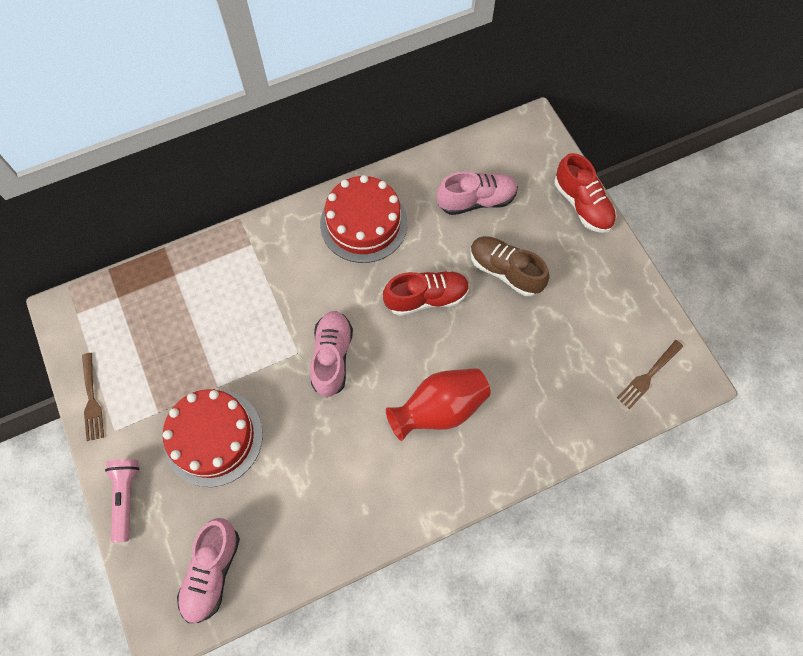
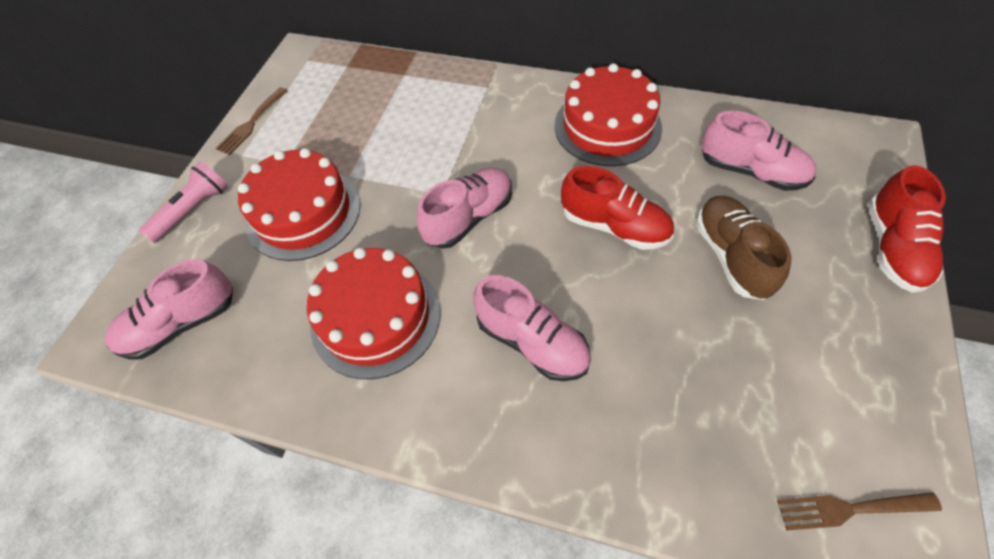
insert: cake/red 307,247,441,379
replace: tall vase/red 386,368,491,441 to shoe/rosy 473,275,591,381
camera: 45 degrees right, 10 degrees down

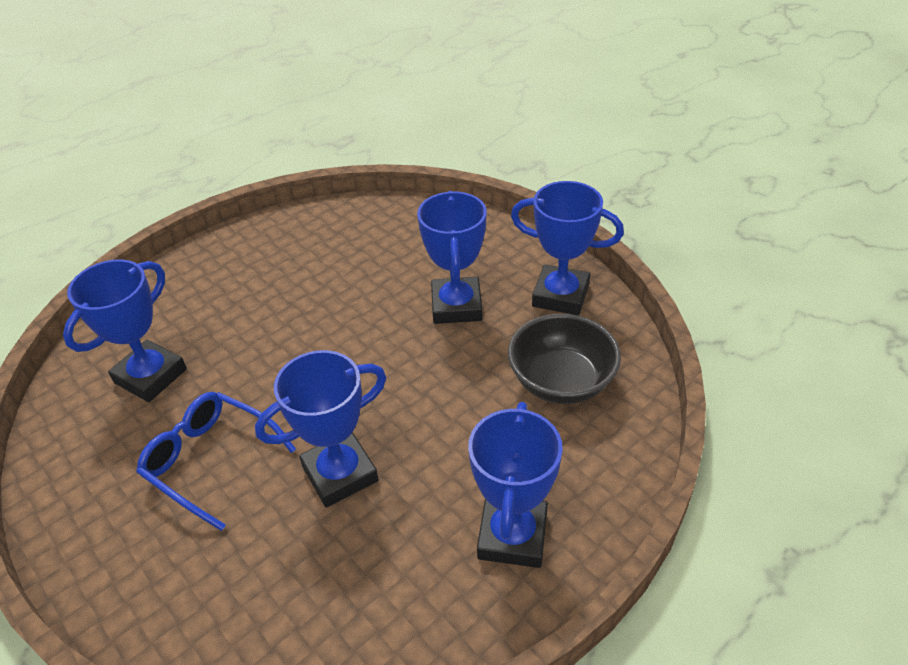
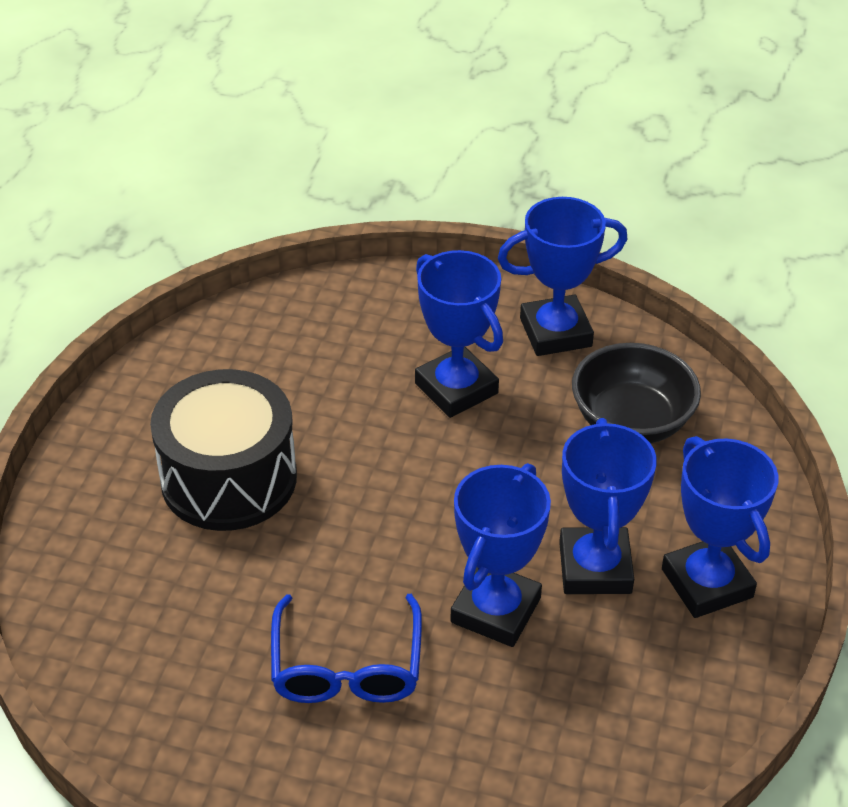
insert: drum/black 150,369,297,531
move: prize cup/cobalt 63,259,187,402 to 559,418,657,594
rotate: eyeglasses/cobalt 136,392,296,531 = 271,594,422,703 90 degrees counterclockwise
camera: 35 degrees left, 0 degrees up

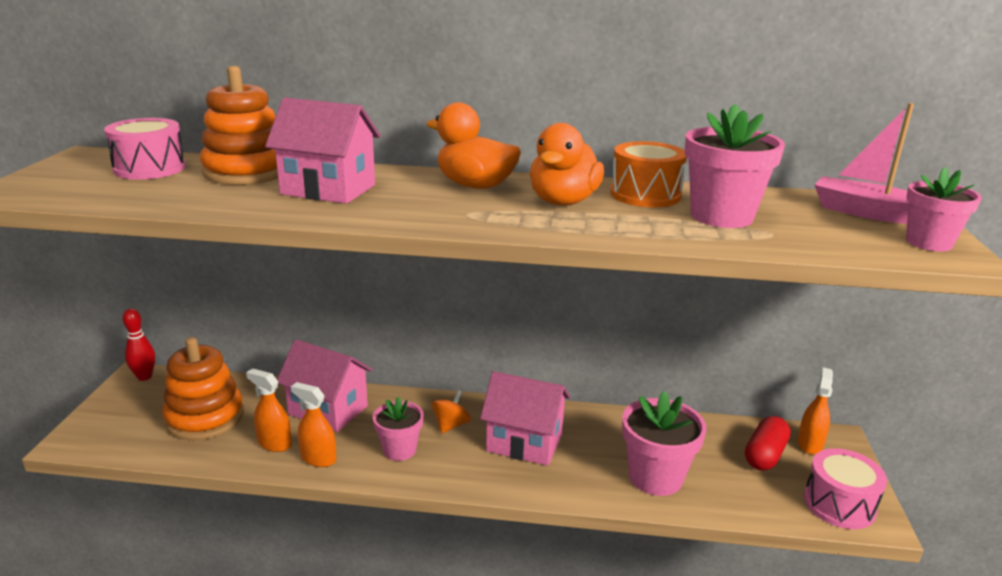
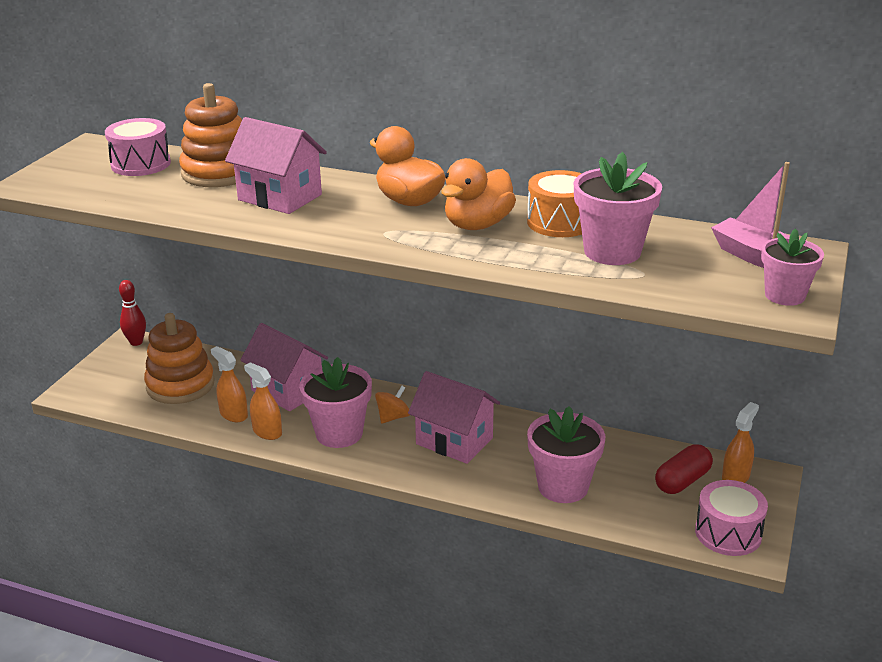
resize: flower pot/rosy 373,397,424,461 = 299,357,372,448 x1.56
camera: 15 degrees right, 5 degrees up

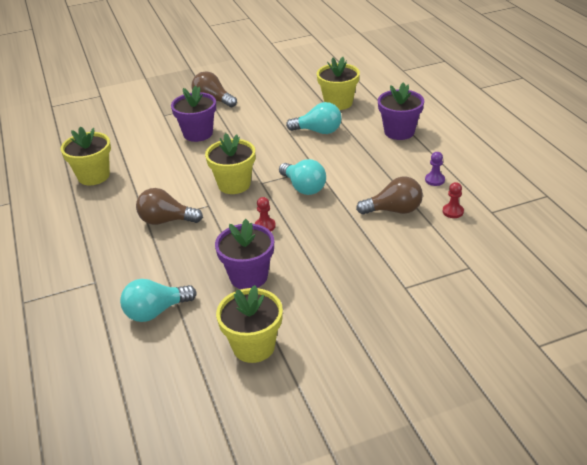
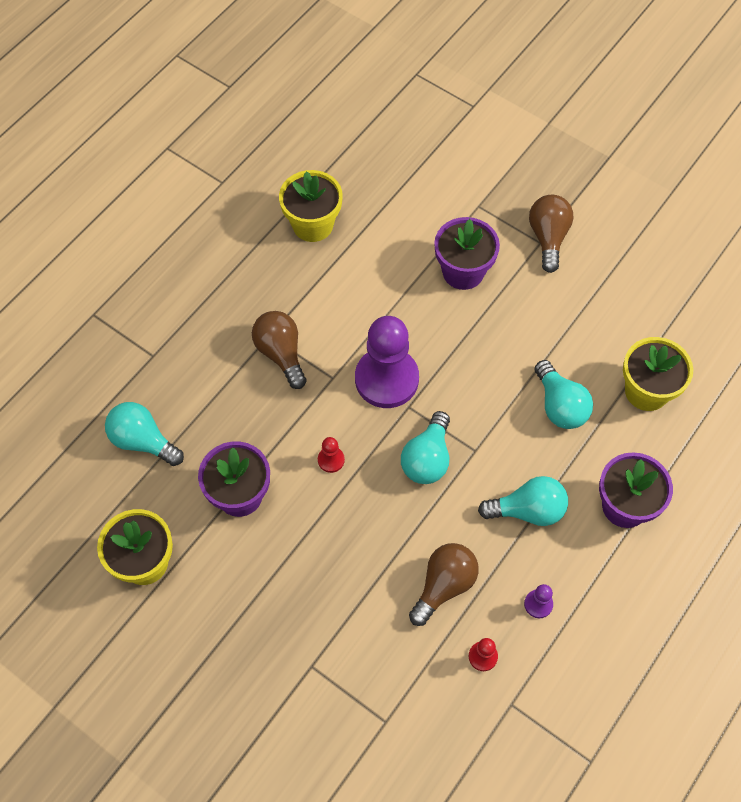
insert: bulb/turquoise 478,476,568,526
replace: flower pot/bright yellow 205,133,255,194 to game pawn/royal purple 355,316,419,408
rotate: bulb/dark brown 356,177,423,215 = 409,543,479,626 105 degrees counterclockwise
camera: 55 degrees right, 25 degrees up

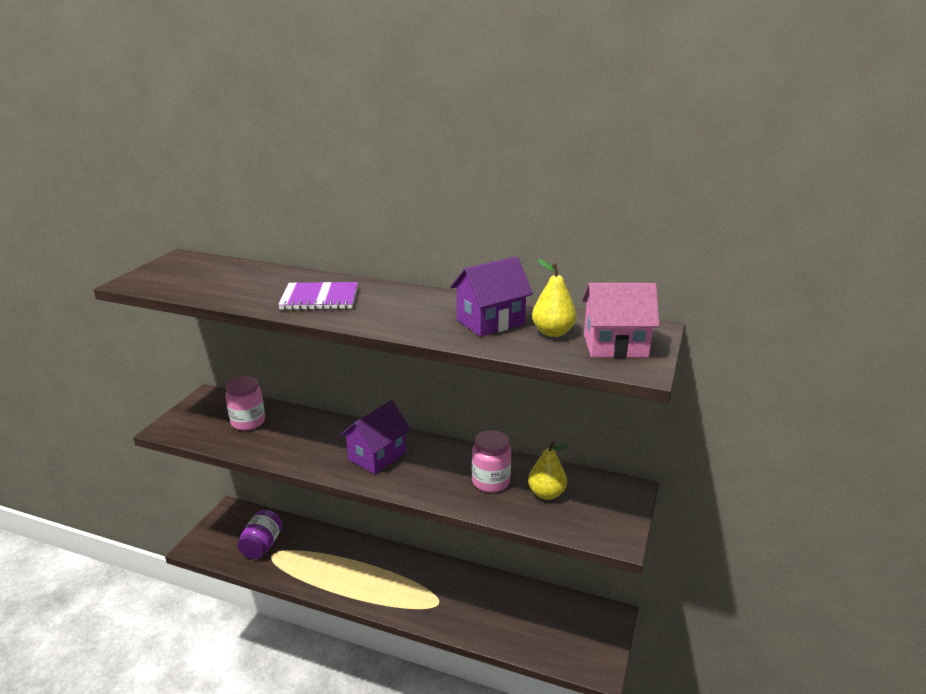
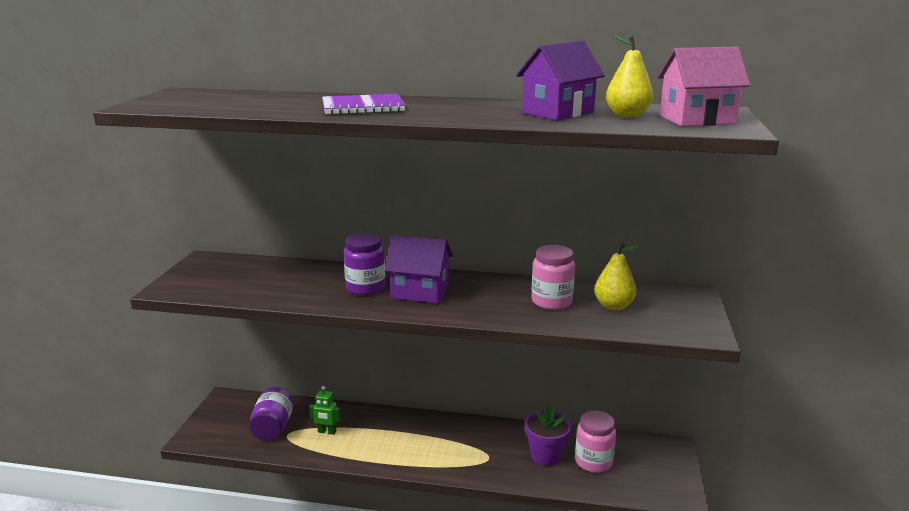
insert: robot figure/green 309,386,341,435; jam jar/royal purple 344,233,385,296; flower pot/royal purple 525,406,572,466
move: jam jar/rosy 225,376,265,431 to 575,411,616,473
rotate: house/royal purple 340,400,411,474 = 384,235,453,303 75 degrees clockwise
camera: 10 degrees left, 5 degrees down

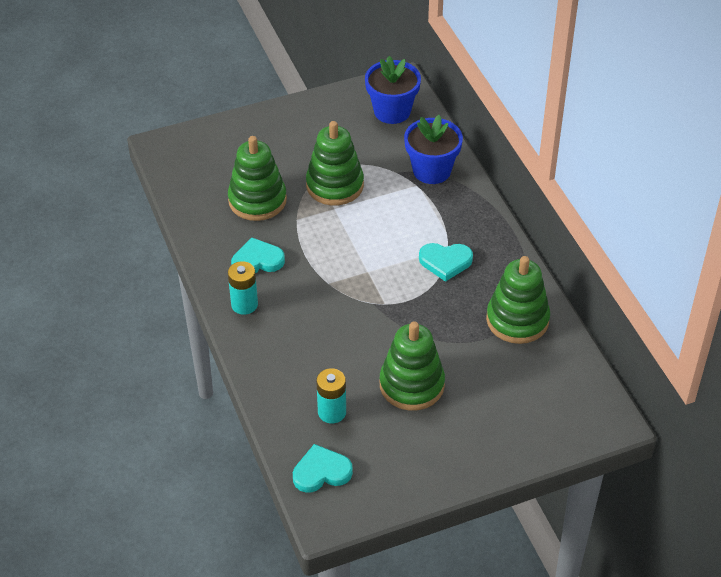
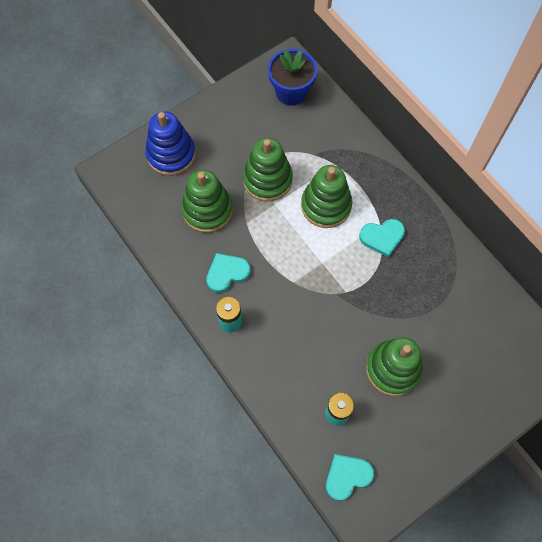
delete: flower pot/cobalt 404,115,463,184
insert: ring stacker/cobalt 145,112,196,176
move: ring stacker/green 486,256,550,344 to 301,165,353,228
camera: 15 degrees left, 20 degrees up

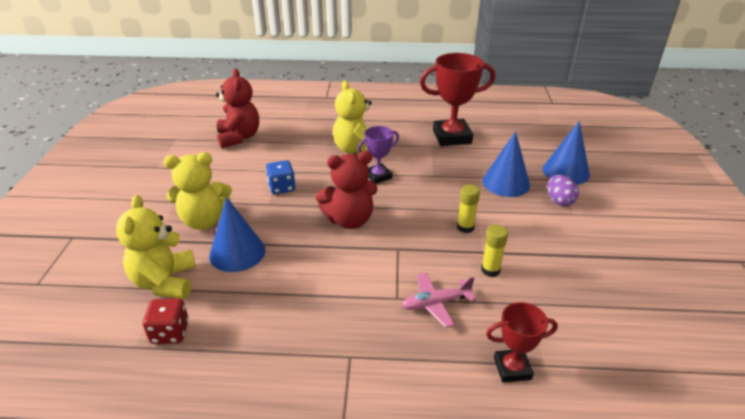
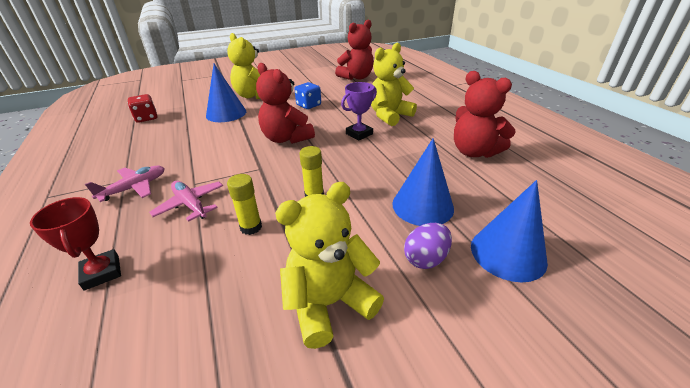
insert: plane/rosy 85,165,165,202
move: teddy/bright yellow 116,195,196,299 to 275,182,384,349
replace: prize cup/red 420,53,495,146 to teddy/red 454,71,516,158
rotate: prize cup/royal purple 358,126,399,184 = 341,82,377,141 75 degrees counterclockwise
camera: 65 degrees right, 0 degrees up

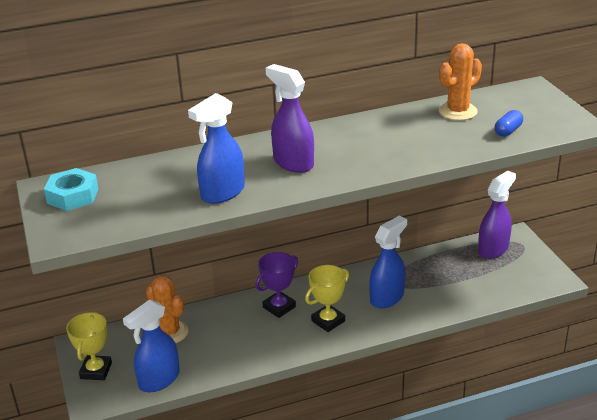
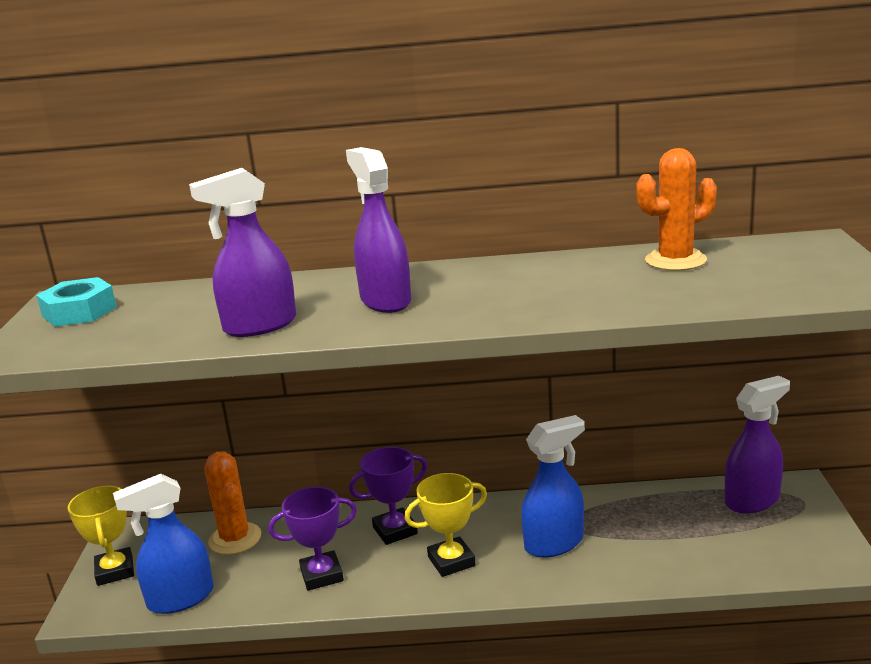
delete: pill shape/cobalt 495,110,523,137
insert: prize cup/royal purple 268,487,357,591
recolor: spray bottle/cobalt 188,93,245,204 to spray bottle/royal purple 189,168,296,337
rotate: prize cup/bright yellow 66,311,112,380 = 68,486,134,586 45 degrees counterclockwise
camera: 20 degrees right, 10 degrees down

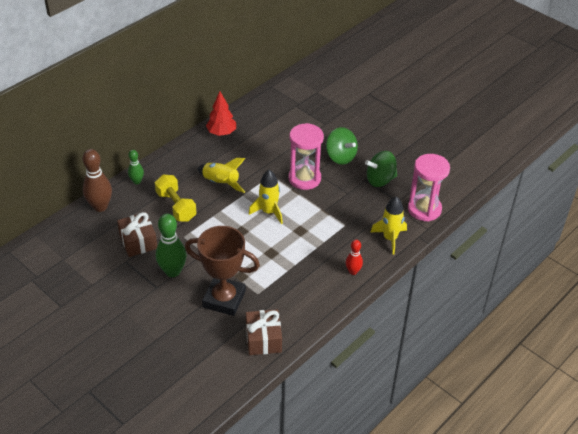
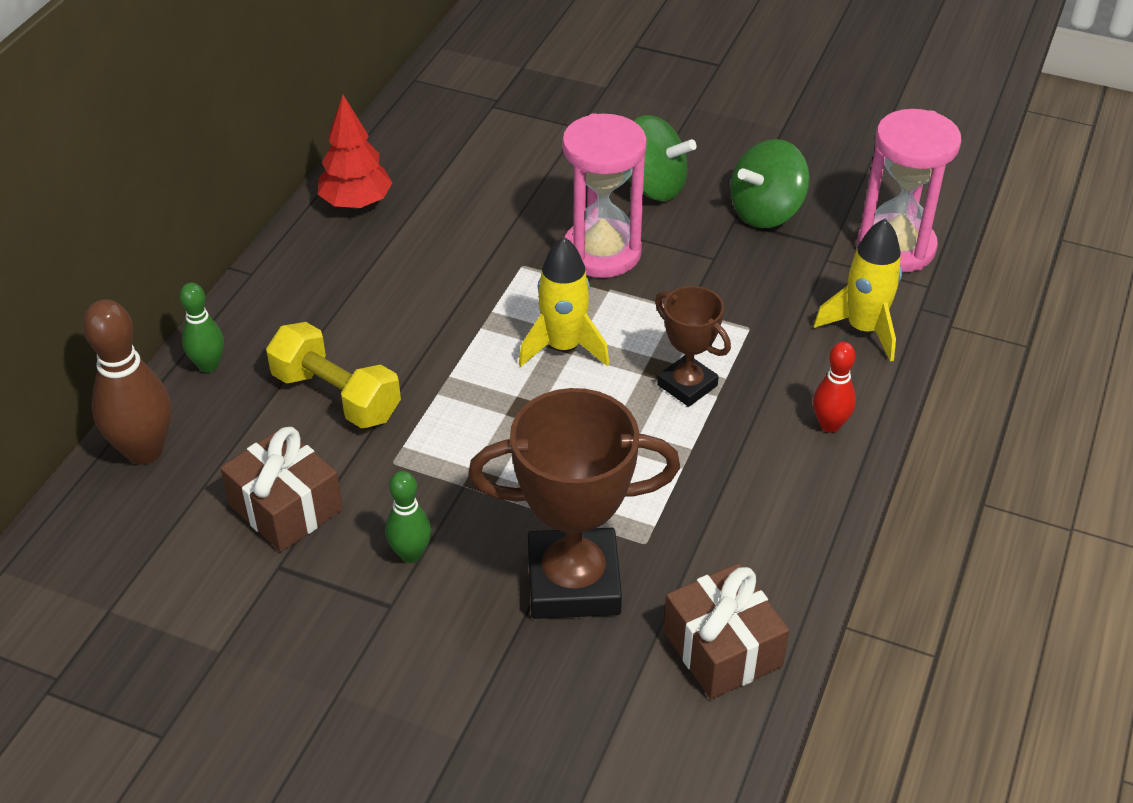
delete: toy rocket/bright yellow 197,158,245,193
insert: prize cup/dark brown 655,286,731,407
resize: skittle/green 156,214,187,277 = 385,471,431,563 x0.57
camera: 20 degrees left, 0 degrees up

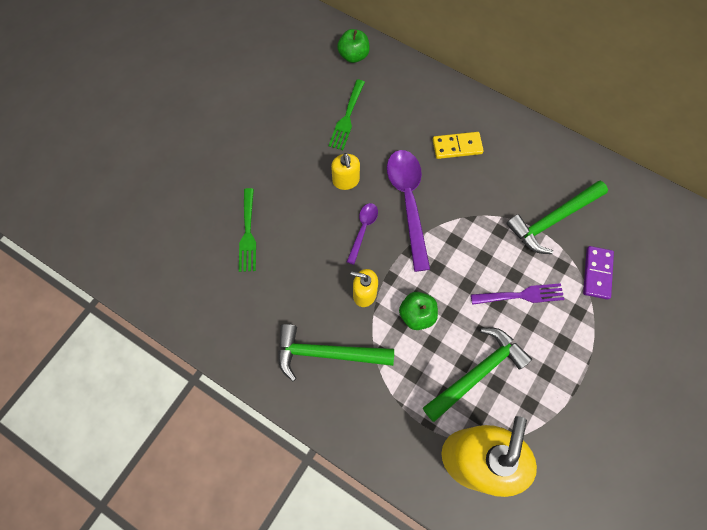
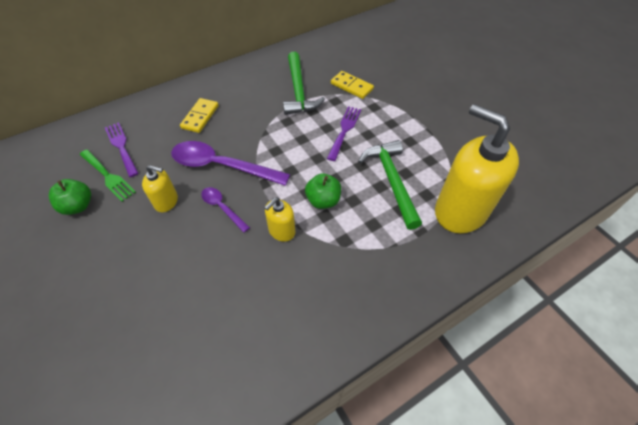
delete: dinner fork/green 239,188,256,272; hammer/green 278,324,394,381
insert: dinner fork/royal purple 105,122,139,177
move: toy apple/green 337,29,370,63 to 49,179,91,215
recolor: domino piece/royal purple 583,246,614,300 to domino piece/bright yellow 331,71,374,99
camera: 65 degrees left, 15 degrees down

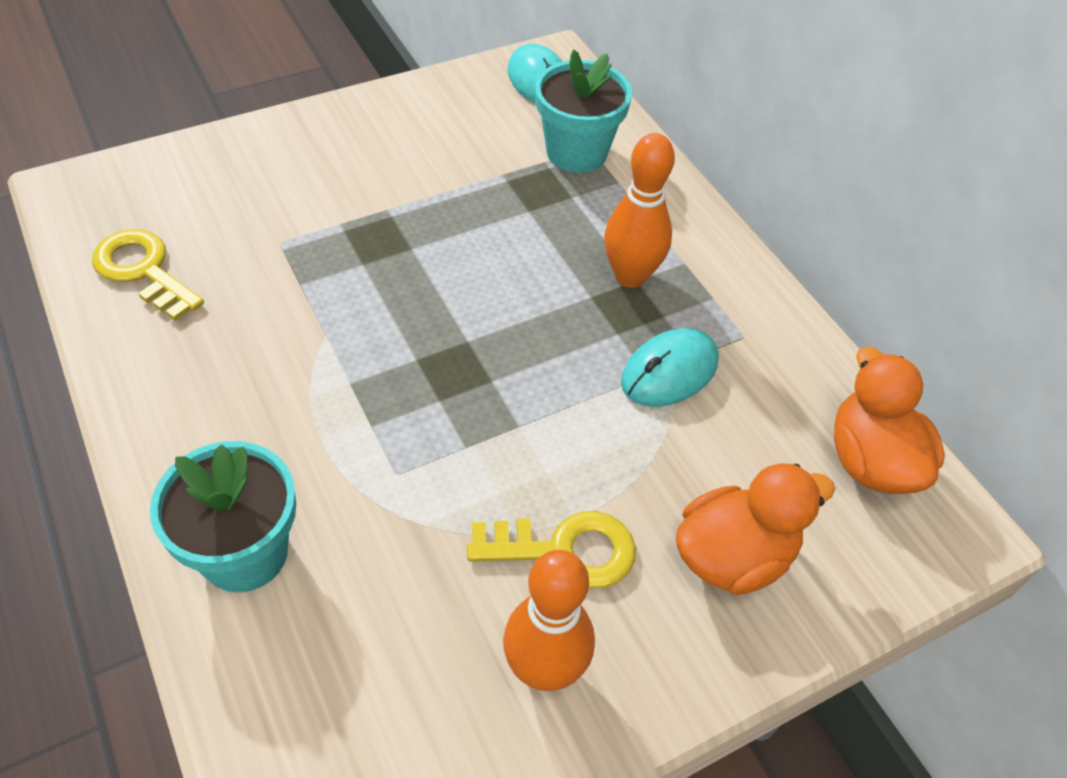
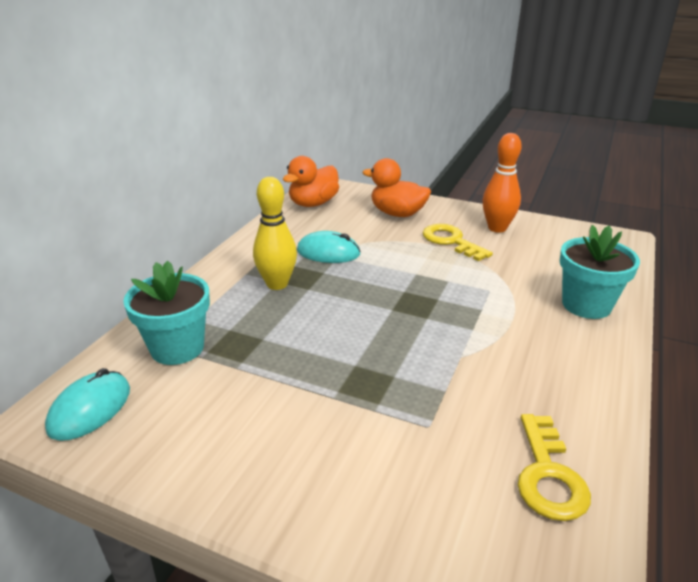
recolor: skittle/bright orange 604,133,675,288 to skittle/bright yellow 253,177,297,290
camera: 125 degrees left, 20 degrees down

